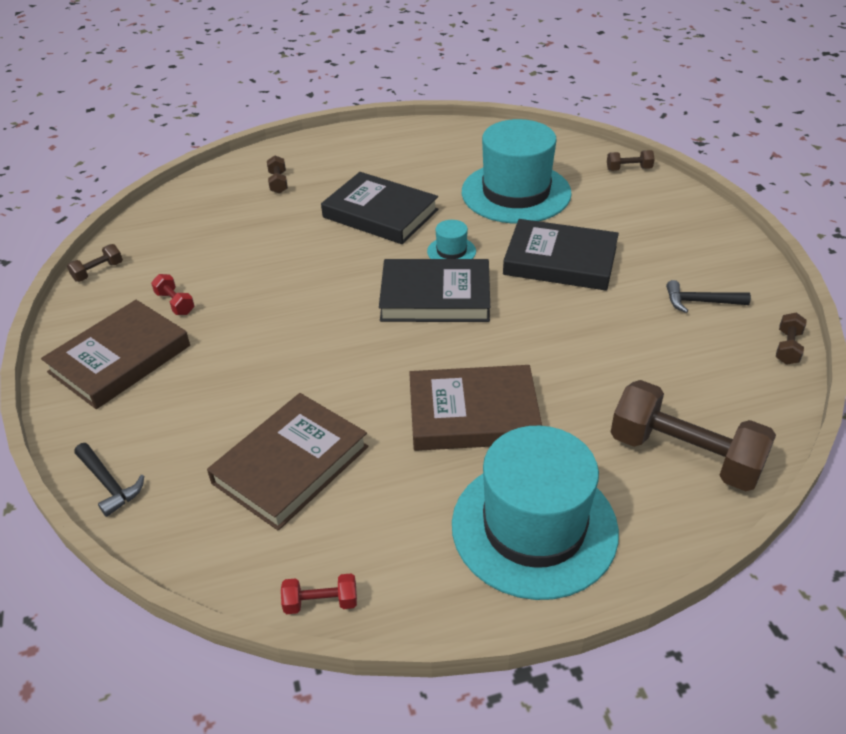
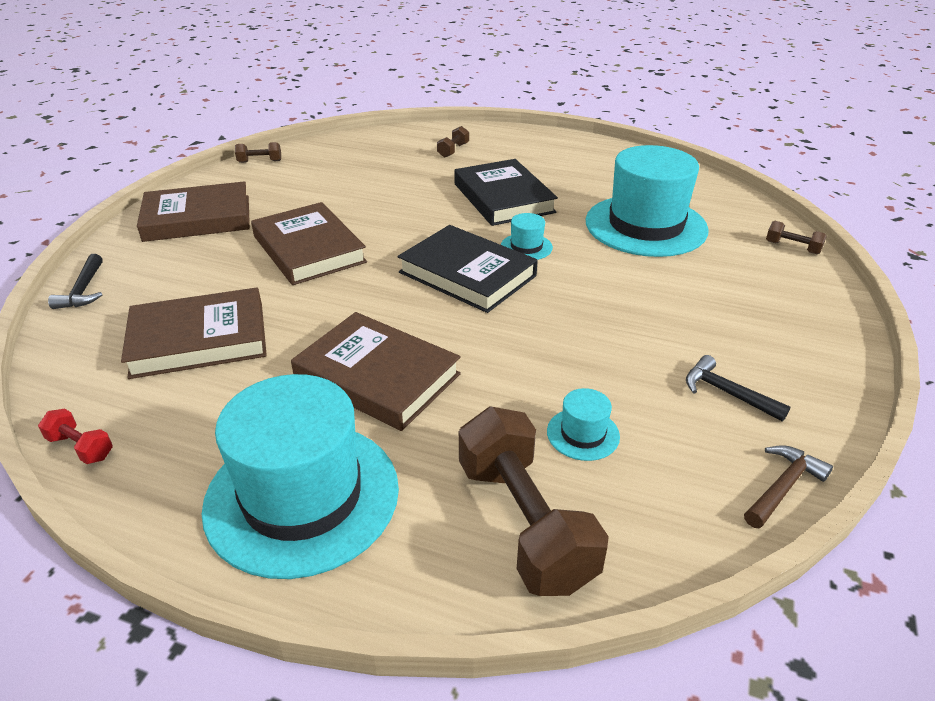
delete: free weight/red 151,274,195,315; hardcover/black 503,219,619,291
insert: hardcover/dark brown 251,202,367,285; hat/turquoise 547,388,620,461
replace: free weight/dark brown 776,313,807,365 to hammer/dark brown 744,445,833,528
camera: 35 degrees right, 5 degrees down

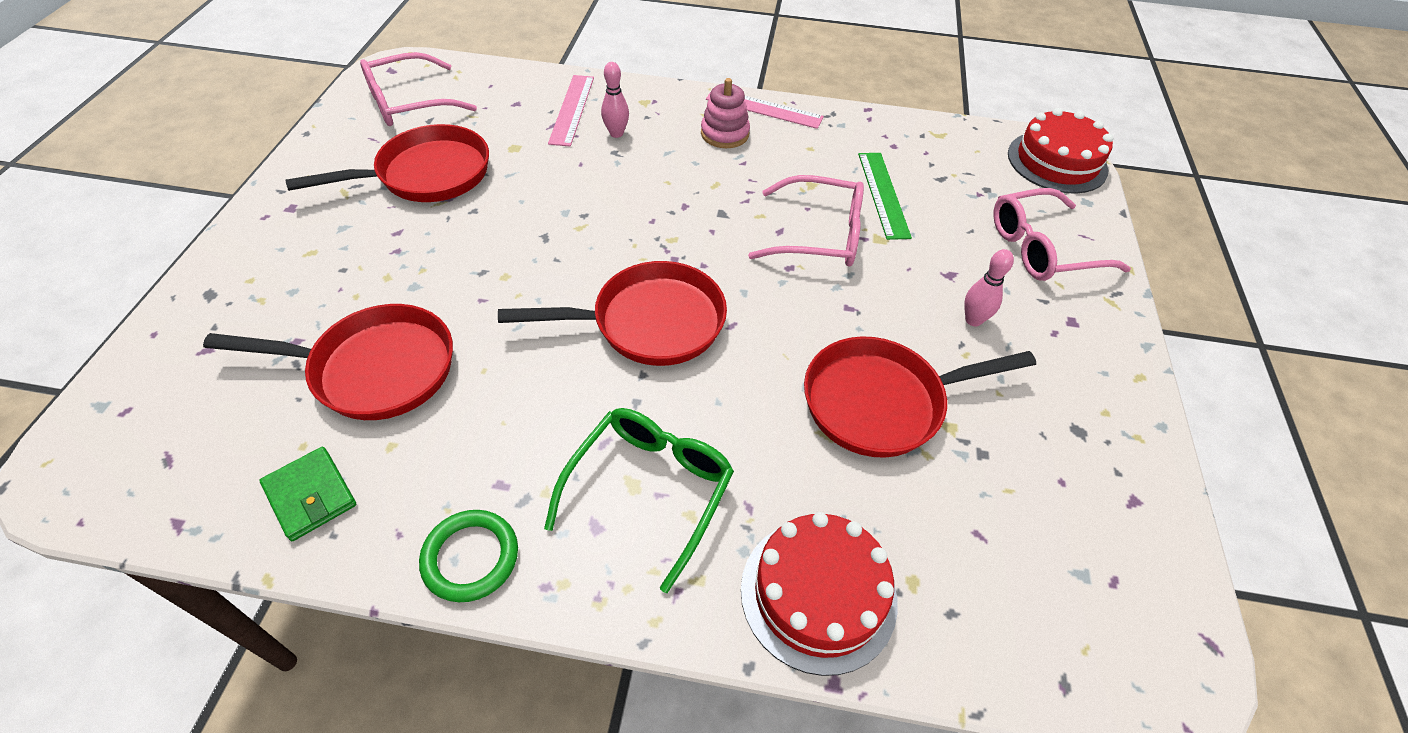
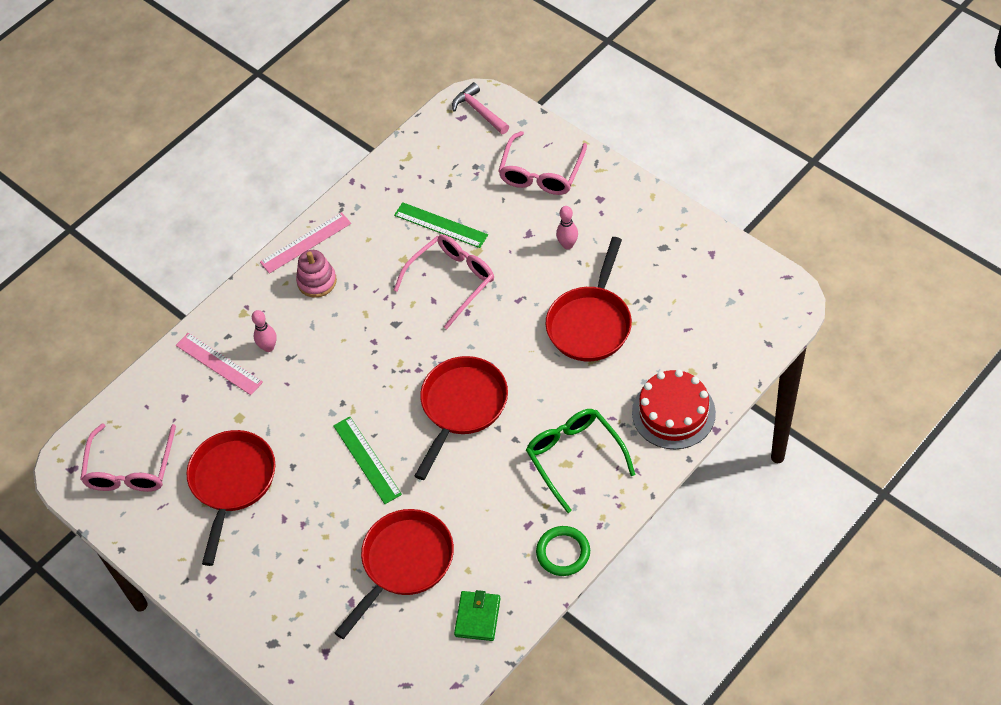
insert: measuring stick/green 333,416,402,504
replace: cake/red 1008,108,1113,193 to hammer/rosy 452,82,509,134
rotate: billfold/green 259,447,356,541 = 454,590,500,641 75 degrees counterclockwise
camera: 50 degrees left, 5 degrees up

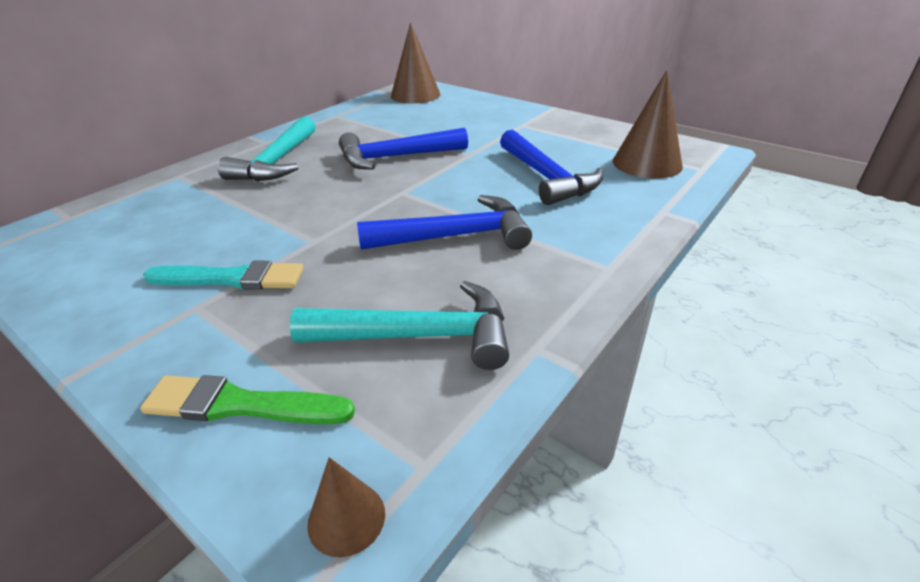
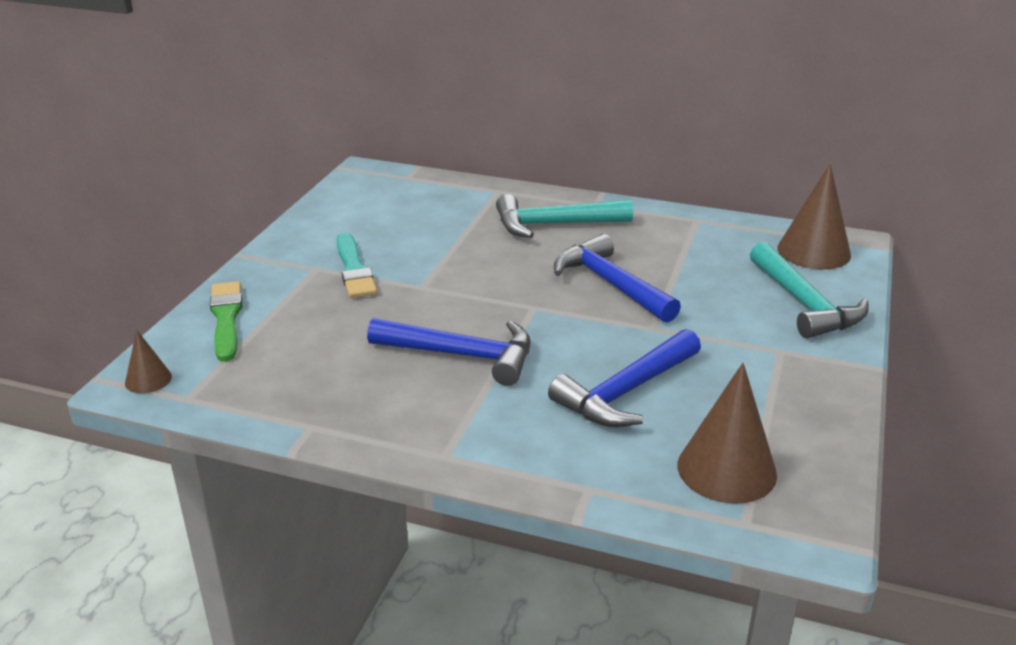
move: hammer/turquoise 290,281,509,370 to 750,242,869,338
rotate: hammer/cobalt 357,195,532,250 = 367,318,531,386 45 degrees counterclockwise
camera: 70 degrees right, 5 degrees down

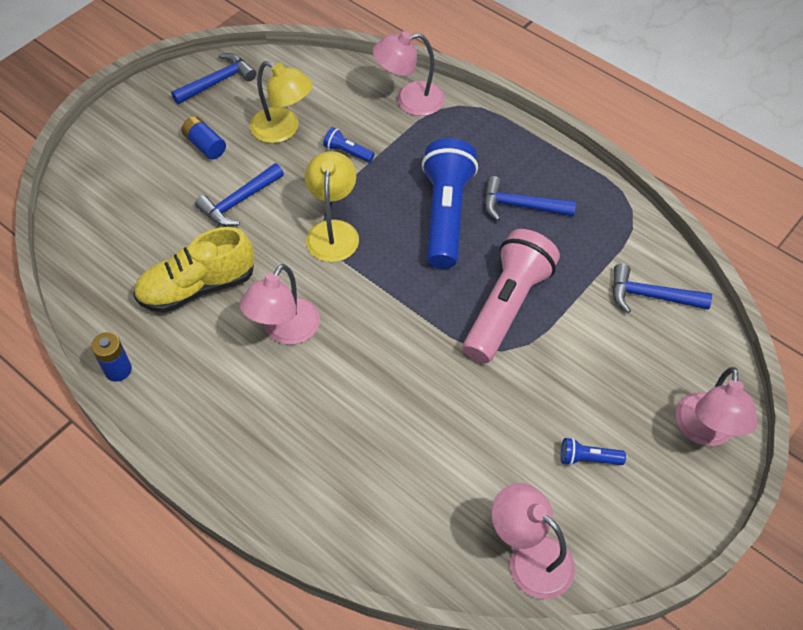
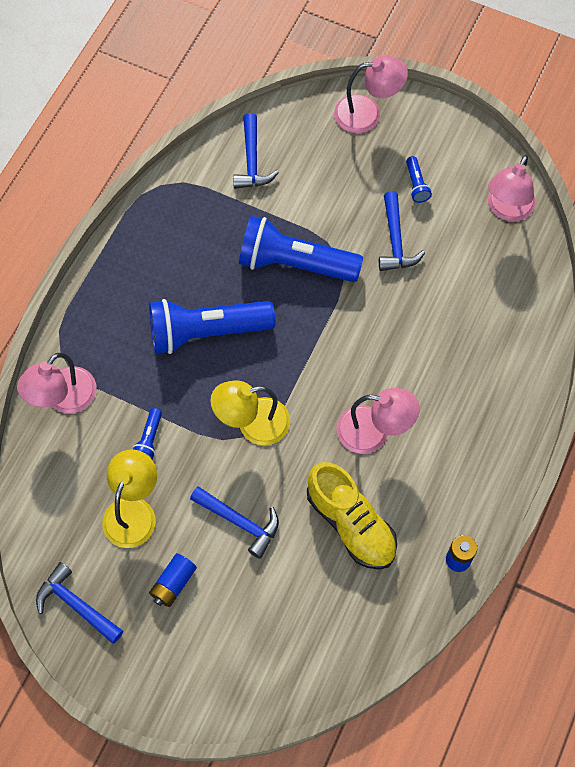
move: hammer/cobalt 484,176,576,221 to 379,191,425,271
recolor: pocket torch/rosy 463,229,560,363 to pocket torch/cobalt 239,216,363,282
rotate: reading lamp/rosy 373,31,445,116 = 17,353,96,413 60 degrees clockwise
camera: 105 degrees left, 10 degrees up

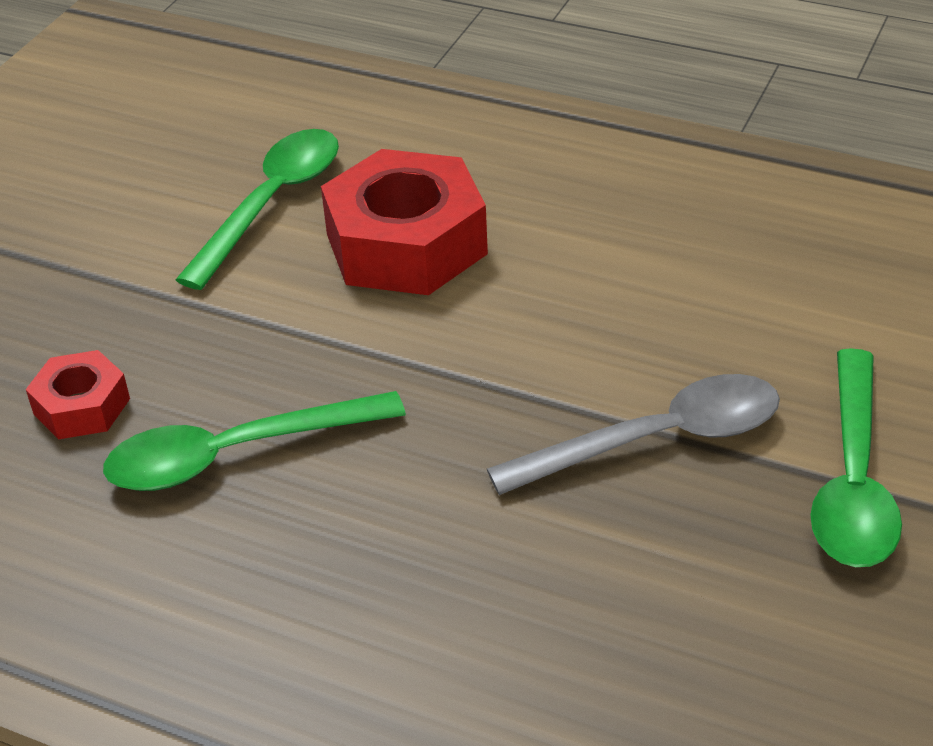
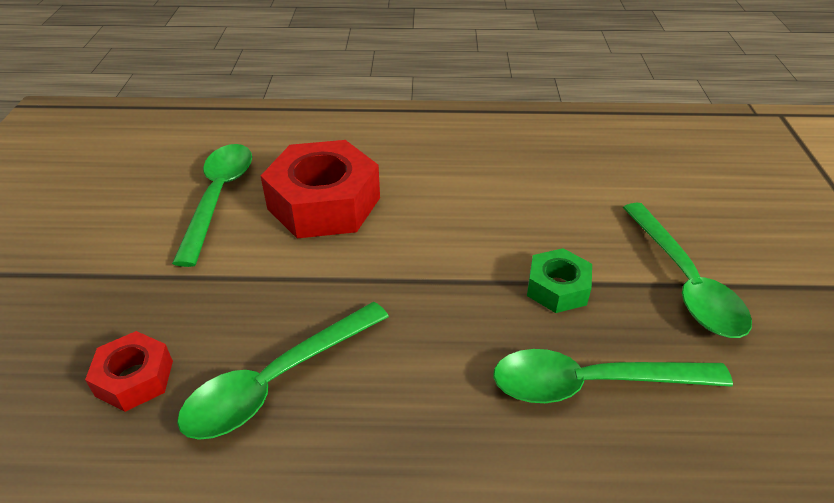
insert: spoon/green 493,349,733,403
replace: spoon/grey 487,374,780,495 to hexagon nut/green 527,248,592,313
camera: 25 degrees left, 0 degrees up

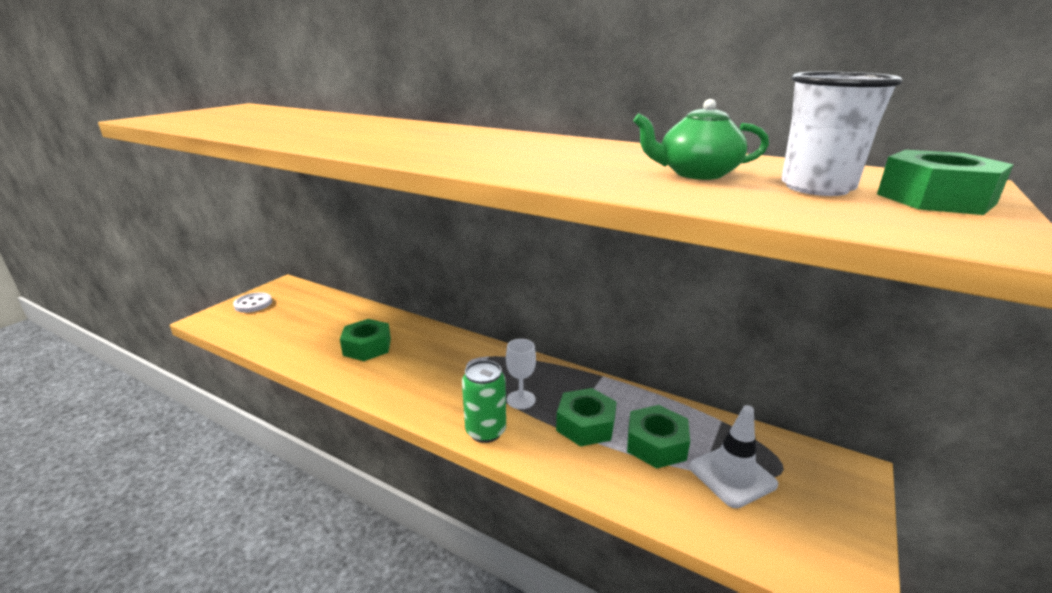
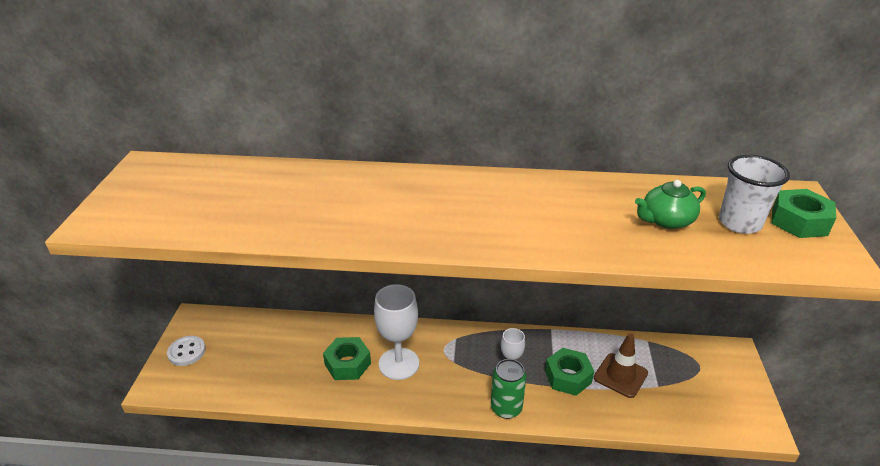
delete: road cone/pure white 689,405,778,508
insert: wine glass/pure white 374,284,419,380
replace: hexagon nut/green 627,405,690,468 to road cone/dark brown 594,334,648,398
camera: 25 degrees left, 10 degrees up

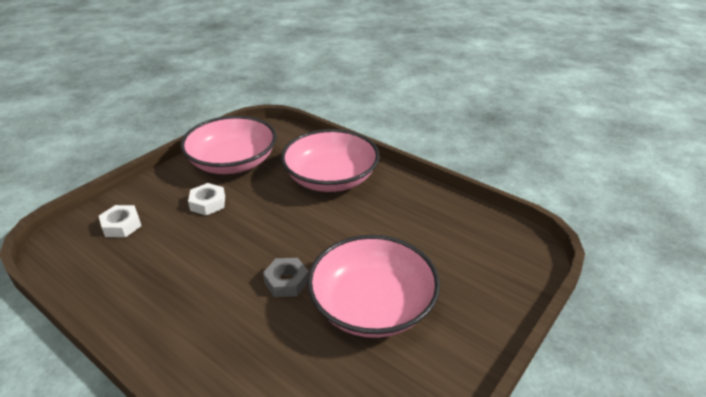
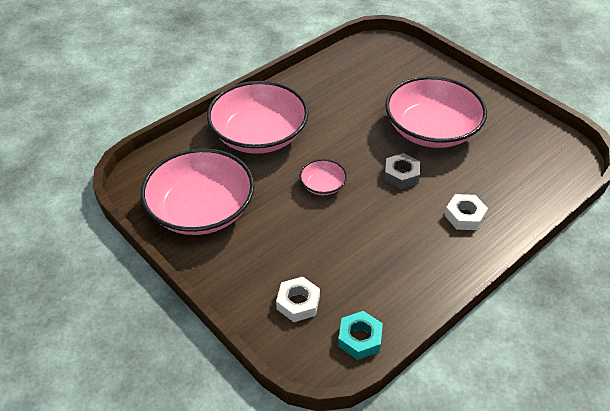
insert: bowl/rosy 299,159,347,195; hexagon nut/turquoise 338,311,383,360
move: hexagon nut/pure white 188,183,225,216 to 444,194,488,230
camera: 80 degrees left, 10 degrees up

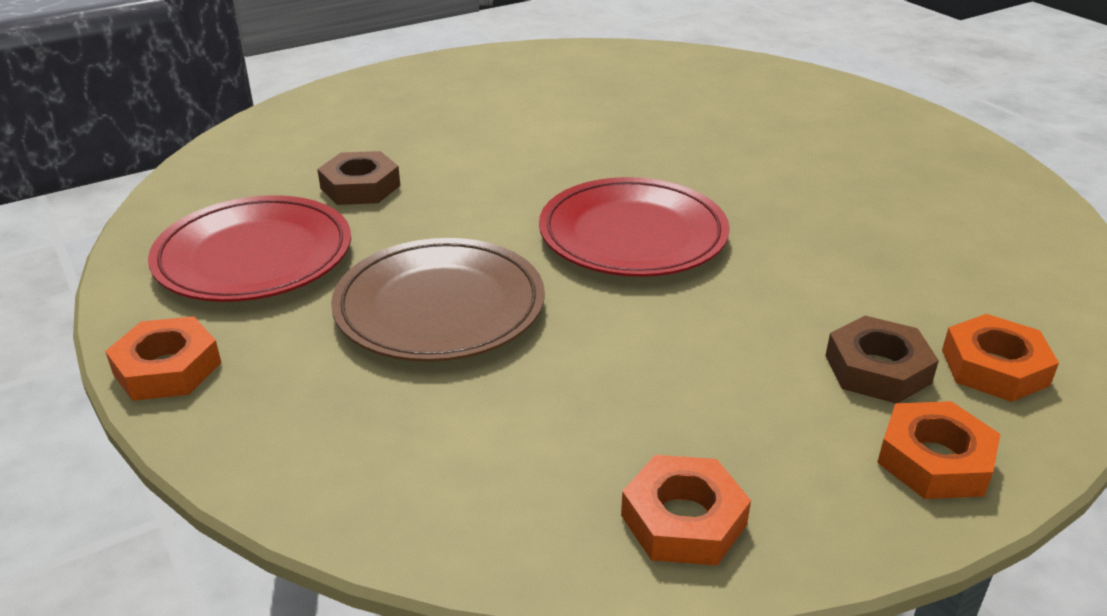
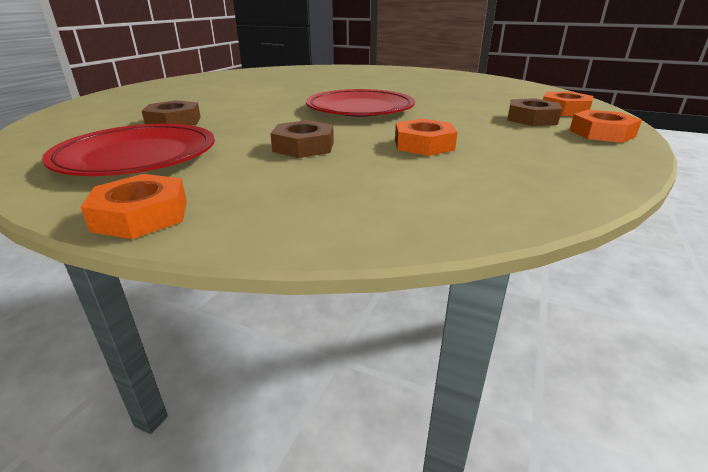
move: hexagon nut/bright orange 621,455,751,566 to 395,119,457,156
replace: dinner plate/dark brown 331,238,545,362 to hexagon nut/dark brown 270,120,334,158
camera: 35 degrees left, 5 degrees down

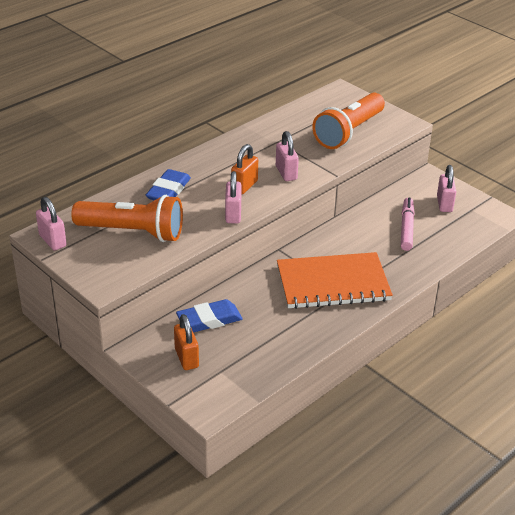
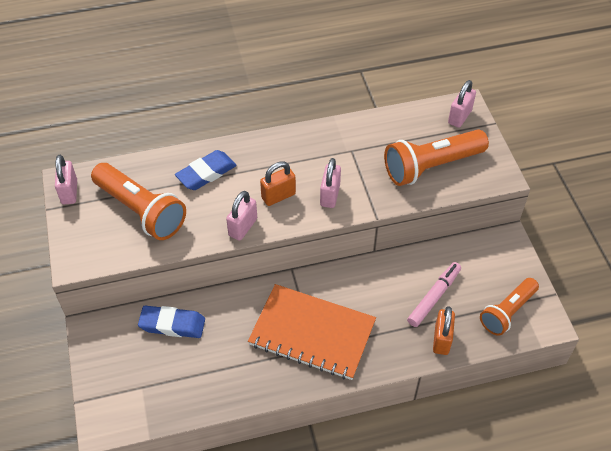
insert: pocket torch/bright orange 480,278,539,336
move: small lock/bright orange 174,314,199,370 to 433,306,455,355; small lock/rosy 437,165,456,212 to 448,80,476,128
camera: 30 degrees right, 15 degrees up

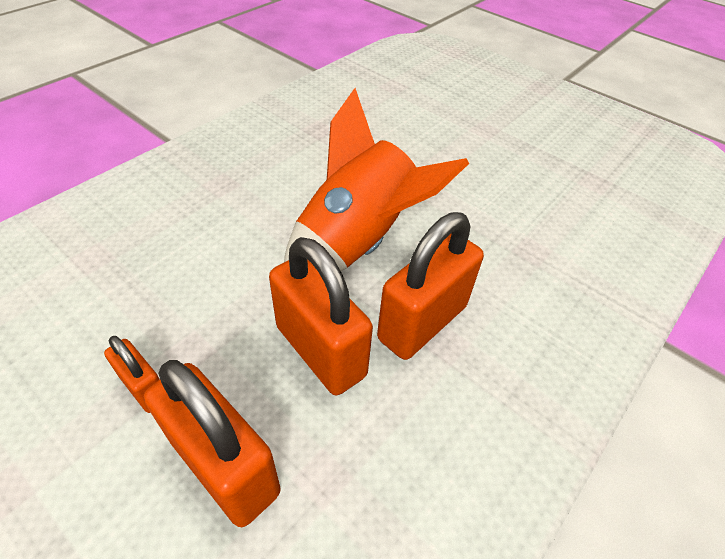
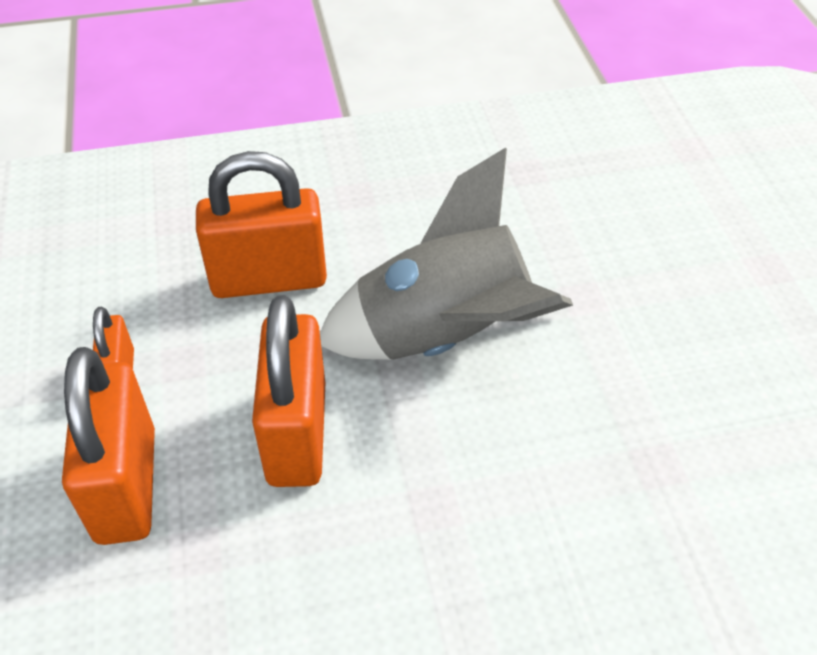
move: small lock/bright orange 377,212,484,360 to 196,151,327,298
recolor: toy rocket/bright orange 284,88,469,271 to toy rocket/grey 320,148,573,360
camera: 40 degrees right, 0 degrees up

